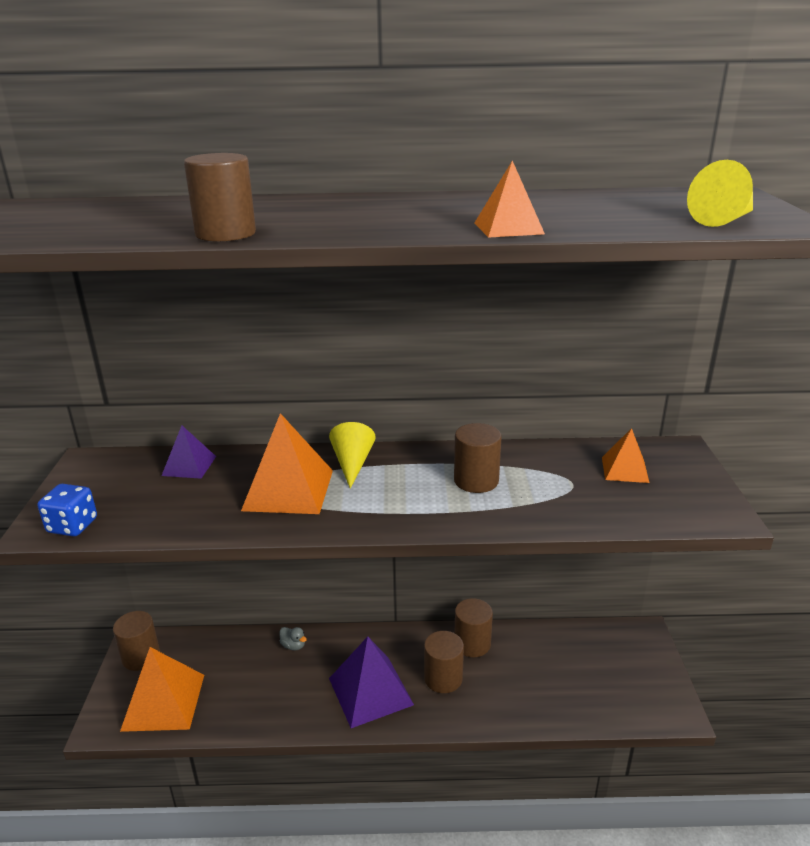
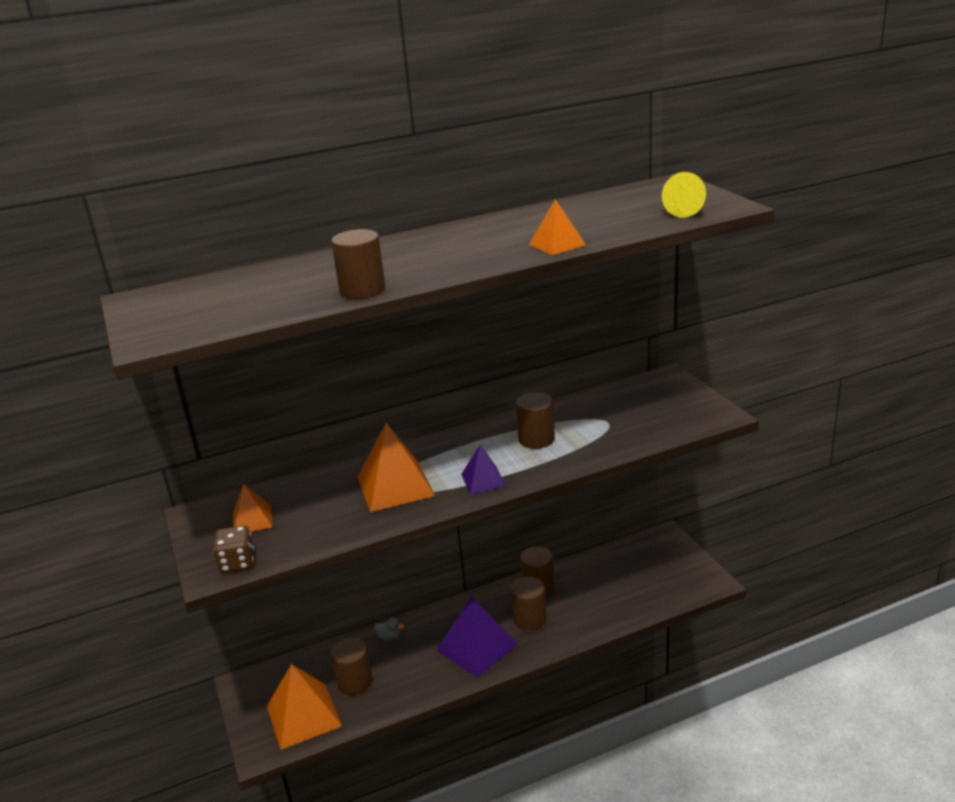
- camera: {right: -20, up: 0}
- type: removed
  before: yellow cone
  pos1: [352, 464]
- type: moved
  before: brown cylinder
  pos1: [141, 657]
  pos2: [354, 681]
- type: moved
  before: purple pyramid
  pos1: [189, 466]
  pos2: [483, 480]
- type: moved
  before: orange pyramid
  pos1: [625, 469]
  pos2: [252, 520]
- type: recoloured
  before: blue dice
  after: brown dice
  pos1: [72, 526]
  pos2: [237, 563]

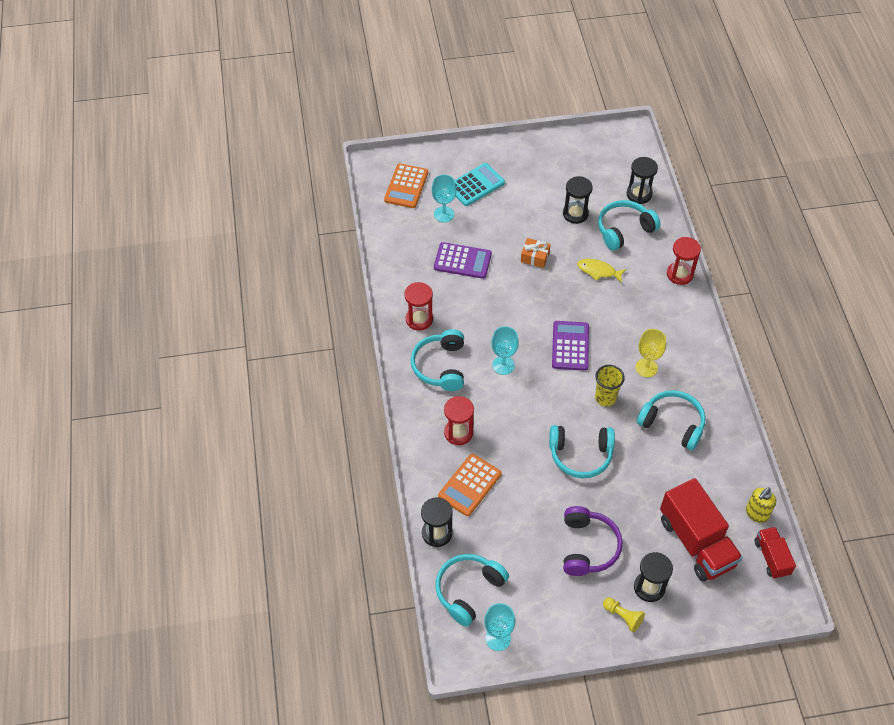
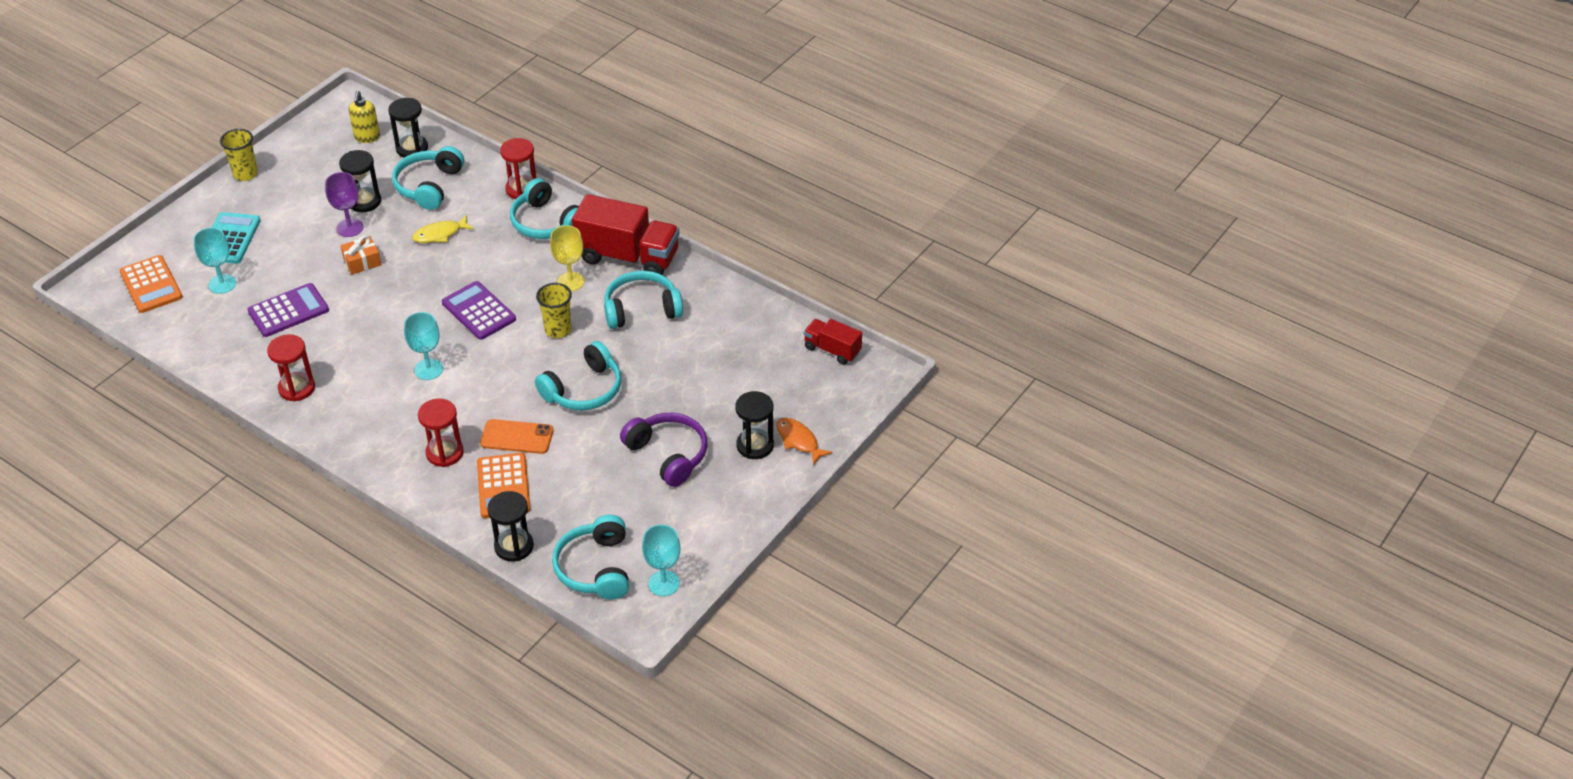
- camera: {right: -45, up: -10}
- type: removed
  before: yellow pawn
  pos1: [623, 616]
- type: added
  after: yellow cup
  pos2: [245, 174]
- type: added
  after: purple goblet
  pos2: [350, 228]
- type: added
  after: orange phone
  pos2: [517, 437]
- type: added
  after: orange fish
  pos2: [799, 441]
- type: moved
  before: turquoise headphones
  pos1: [440, 366]
  pos2: [546, 223]
- type: moved
  before: red truck
  pos1: [696, 542]
  pos2: [628, 257]
- type: moved
  before: yellow soap dispenser
  pos1: [756, 514]
  pos2: [367, 137]

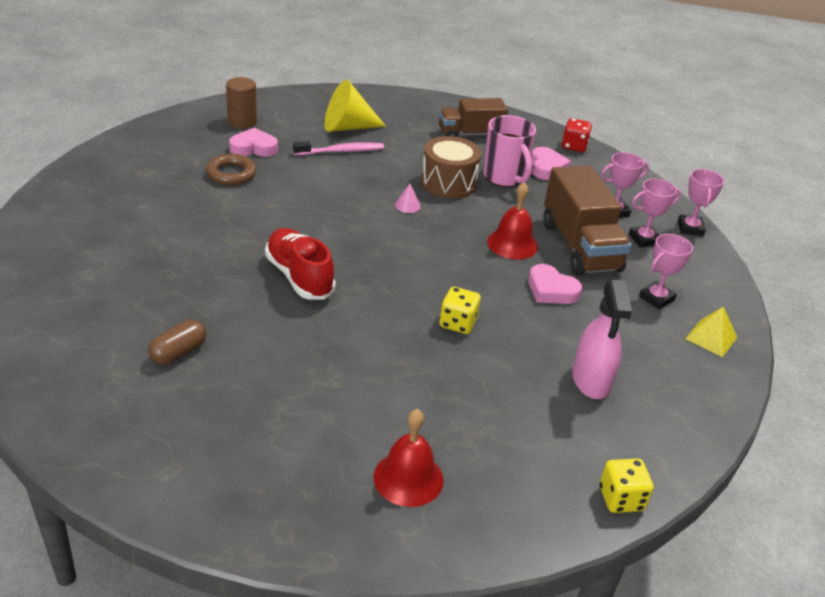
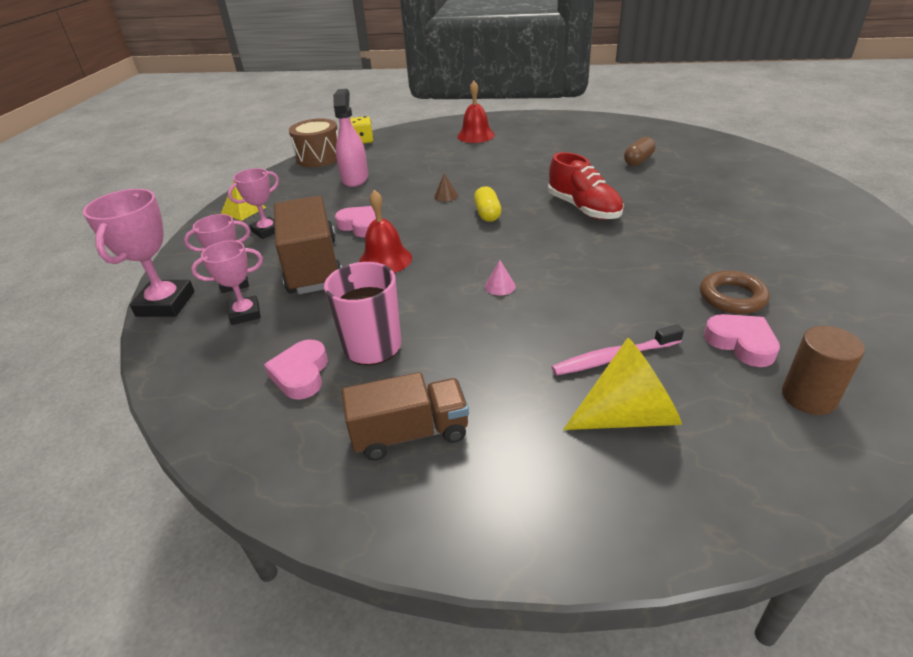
- camera: {right: -175, up: 0}
- type: removed
  before: red dice
  pos1: [574, 146]
- type: added
  after: yellow capsule
  pos2: [487, 214]
- type: moved
  before: brown drum
  pos1: [448, 183]
  pos2: [319, 157]
- type: replaced
  before: yellow dice
  after: brown cone
  pos1: [458, 323]
  pos2: [446, 196]
- type: turned
  before: pink heart
  pos1: [253, 148]
  pos2: [741, 343]
  turn: -120
- type: resized
  before: pink trophy
  pos1: [690, 228]
  pos2: [166, 304]
  scale: 1.57

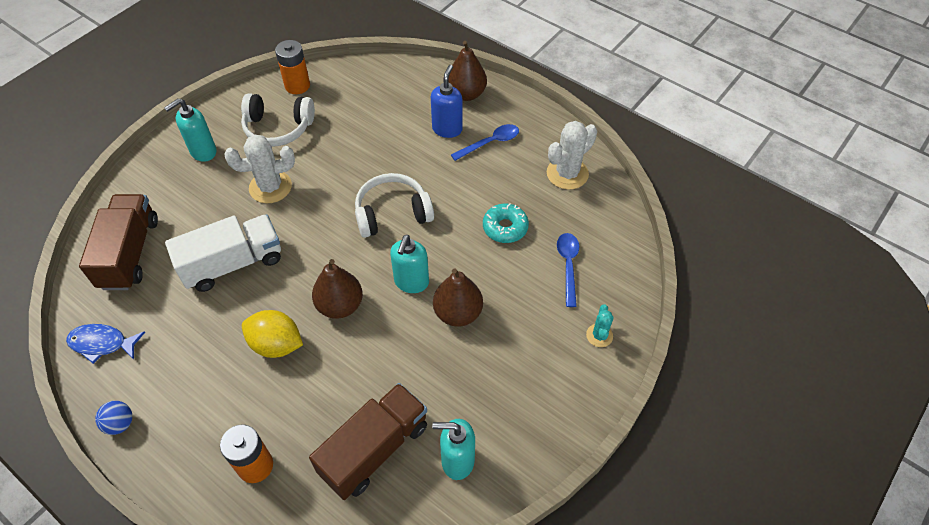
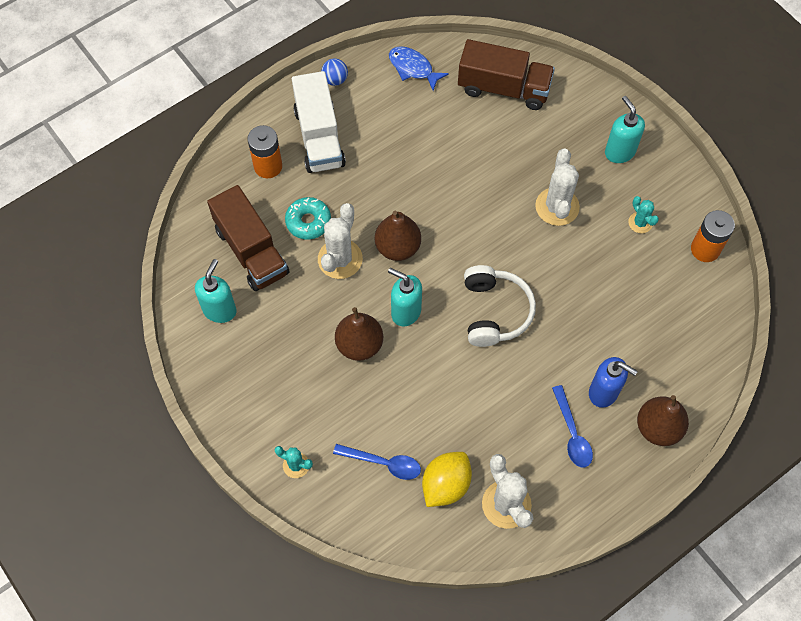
- camera: {right: 105, up: 10}
- type: added
  after: white cactus
  pos2: [340, 259]
- type: moved
  before: white truck
  pos1: [233, 264]
  pos2: [319, 137]
- type: moved
  before: yellow lemon
  pos1: [276, 344]
  pos2: [445, 485]
- type: moved
  before: turquoise donut
  pos1: [505, 227]
  pos2: [308, 222]
- type: replaced
  before: white headphones
  after: turquoise cactus
  pos1: [278, 128]
  pos2: [640, 223]
- type: turned
  before: blue fish
  pos1: [102, 343]
  pos2: [413, 68]
  turn: -75

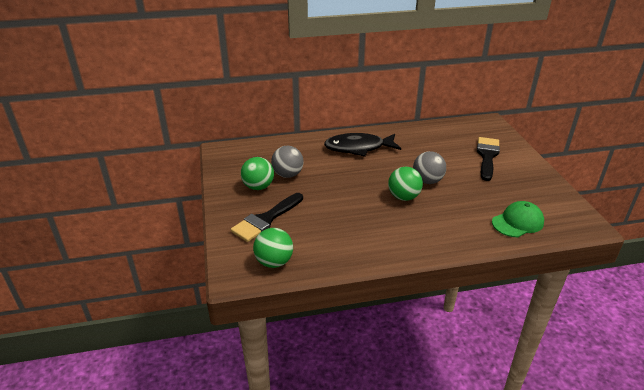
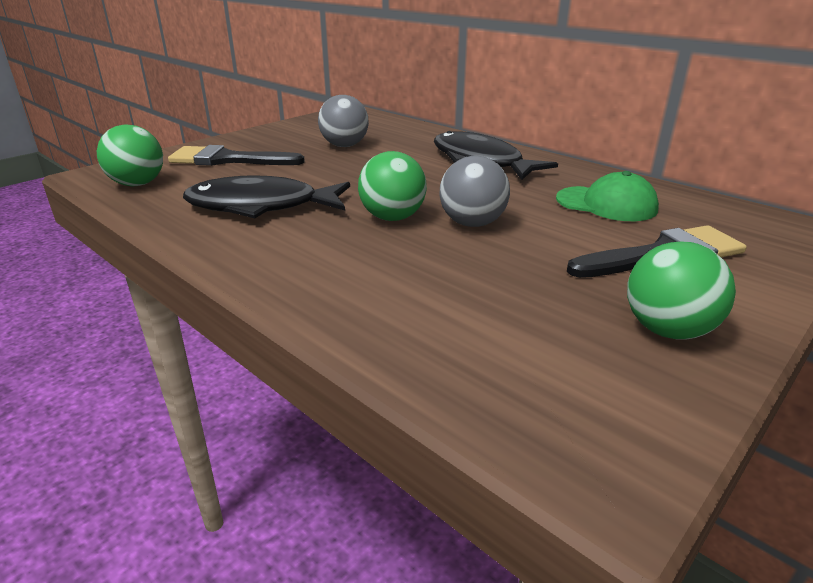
- camera: {right: 55, up: -5}
- type: added
  after: black fish
  pos2: [261, 206]
- type: moved
  before: green ball
  pos1: [258, 187]
  pos2: [667, 330]
- type: moved
  before: green cap
  pos1: [517, 222]
  pos2: [606, 204]

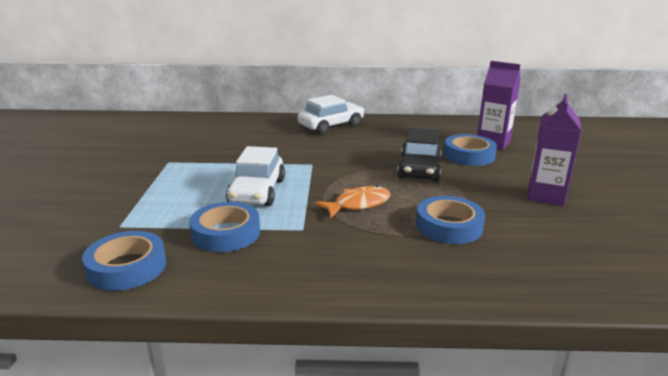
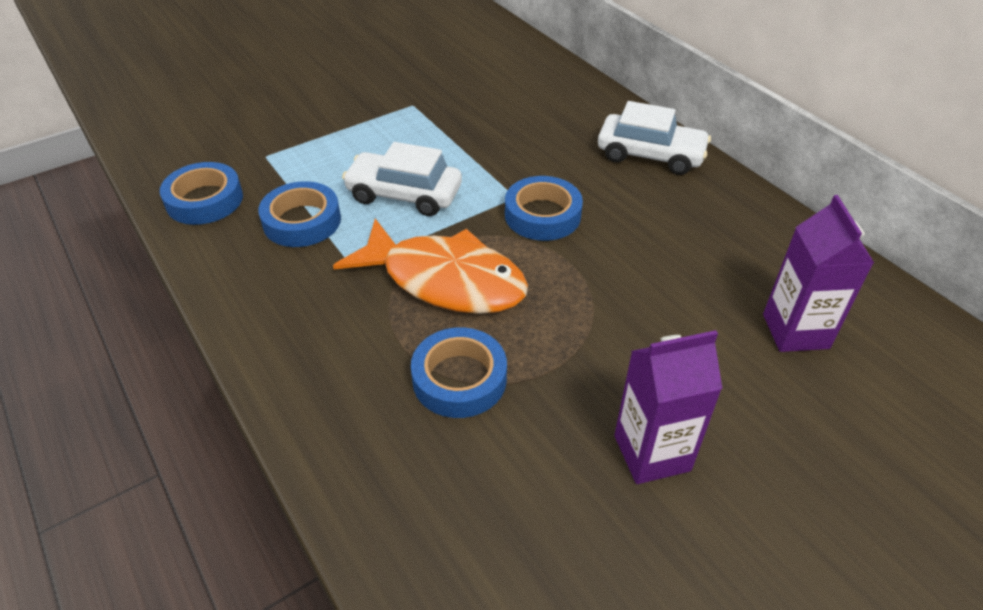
- camera: {right: 55, up: 20}
- type: removed
  before: black car
  pos1: [419, 169]
- type: moved
  before: blue tape
  pos1: [469, 155]
  pos2: [542, 215]
- type: turned
  before: white car
  pos1: [257, 191]
  pos2: [404, 194]
  turn: 45
- type: resized
  before: orange fish
  pos1: [358, 204]
  pos2: [445, 280]
  scale: 1.8

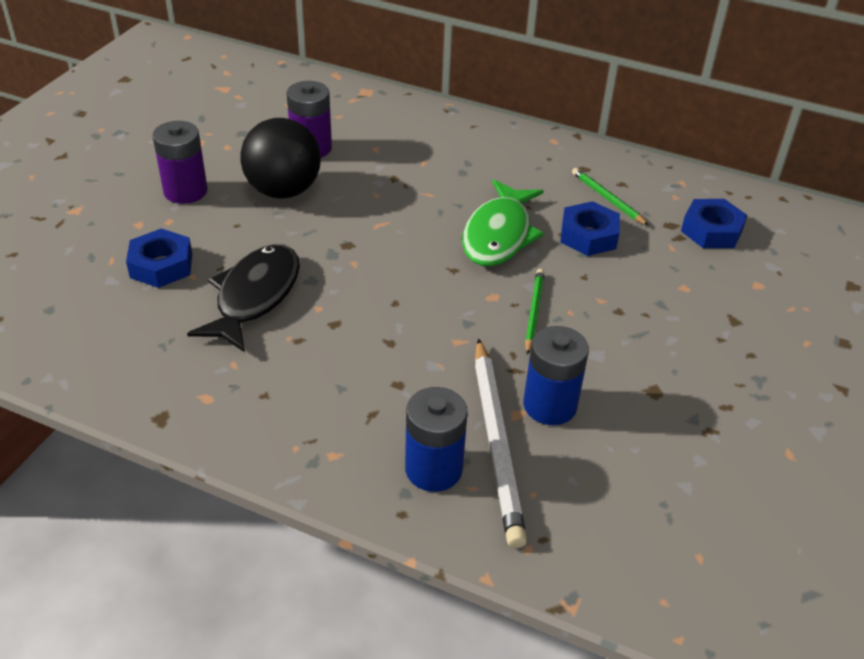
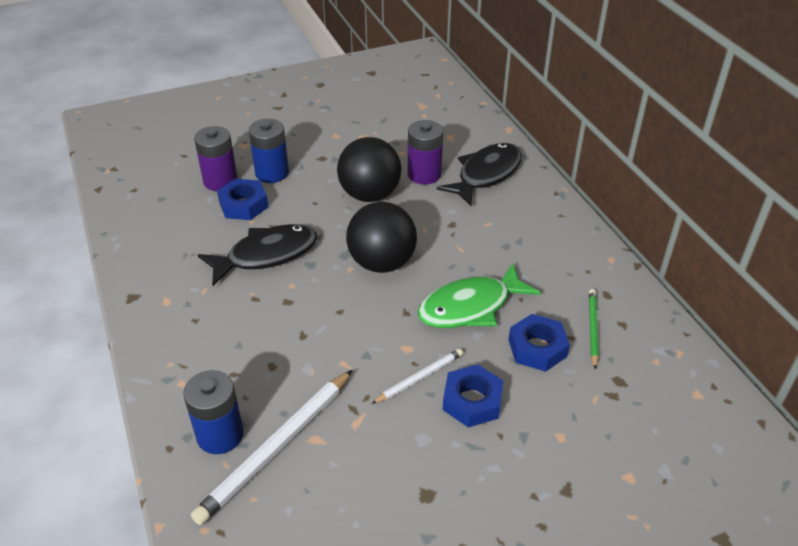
- camera: {right: 45, up: 0}
- type: added
  after: black ball
  pos2: [382, 263]
- type: added
  after: black fish
  pos2: [486, 174]
- type: moved
  before: purple battery
  pos1: [185, 191]
  pos2: [220, 181]
- type: moved
  before: blue battery
  pos1: [550, 405]
  pos2: [272, 173]
- type: moved
  before: blue nut
  pos1: [711, 231]
  pos2: [472, 401]
- type: recoloured
  before: green pencil
  after: white pencil
  pos1: [533, 312]
  pos2: [419, 377]

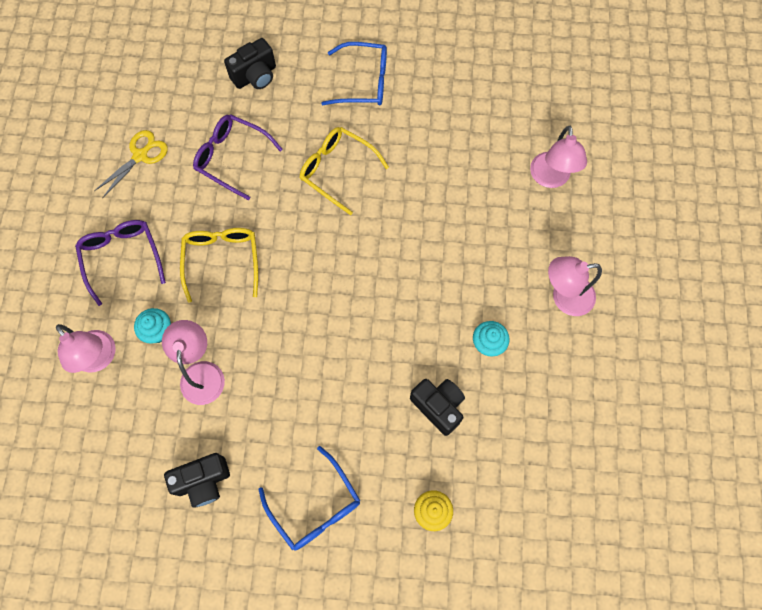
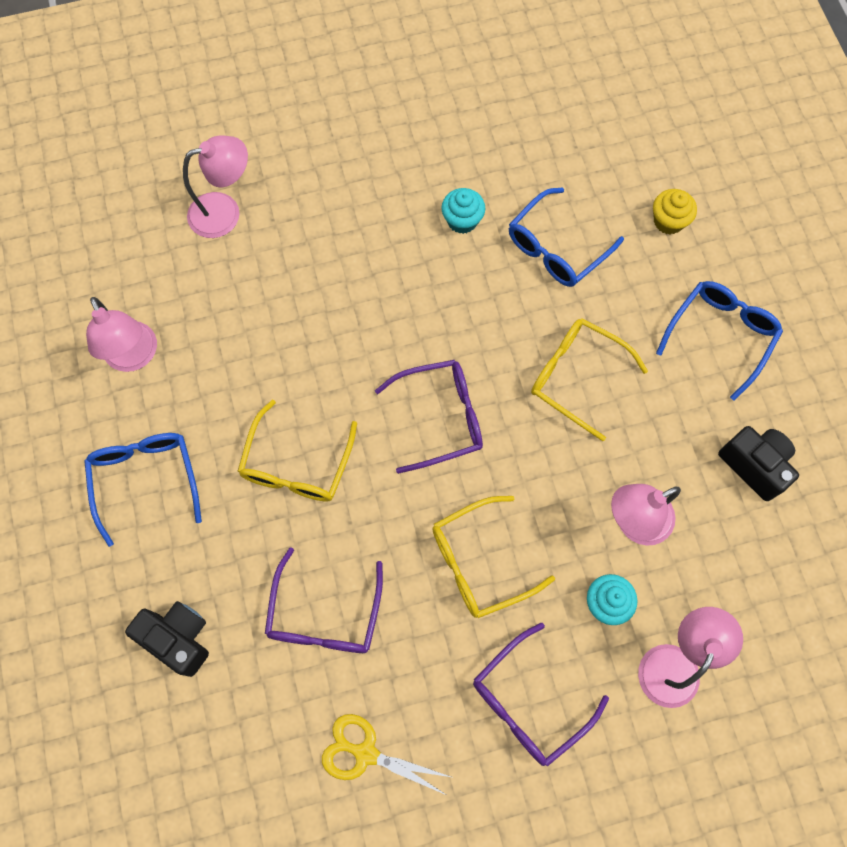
- camera: {right: -110, up: 0}
- type: added
  after: purple glasses
  pos2: [441, 417]
- type: added
  after: yellow glasses
  pos2: [575, 376]
- type: moved
  before: pink lamp
  pos1: [564, 297]
  pos2: [134, 357]
- type: replaced
  before: black camera
  after: blue glasses
  pos1: [438, 406]
  pos2: [556, 248]

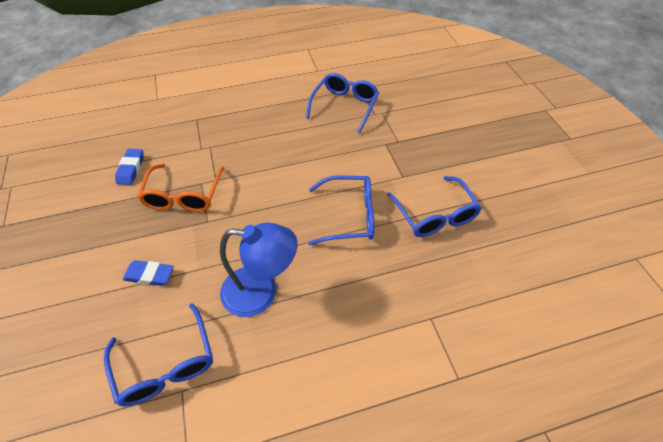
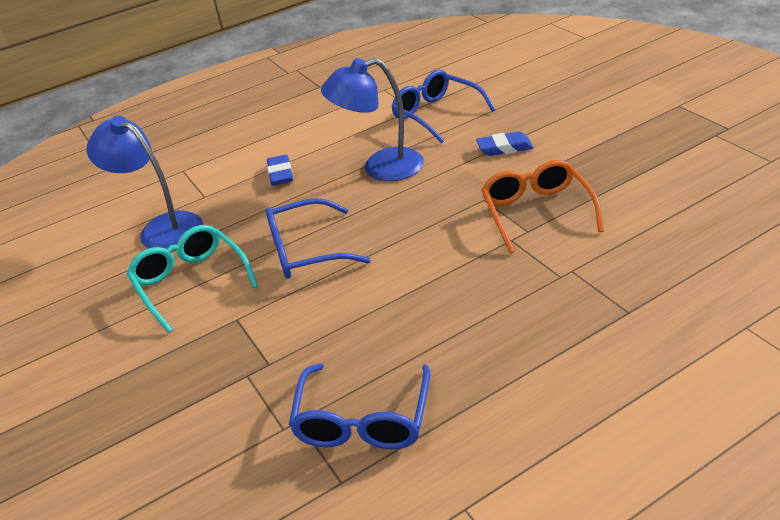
- camera: {right: 170, up: -15}
- type: added
  after: blue lamp
  pos2: [162, 228]
- type: moved
  before: blue eraser
  pos1: [131, 169]
  pos2: [280, 174]
- type: recoloured
  before: blue glasses
  after: turquoise glasses
  pos1: [435, 215]
  pos2: [191, 282]

